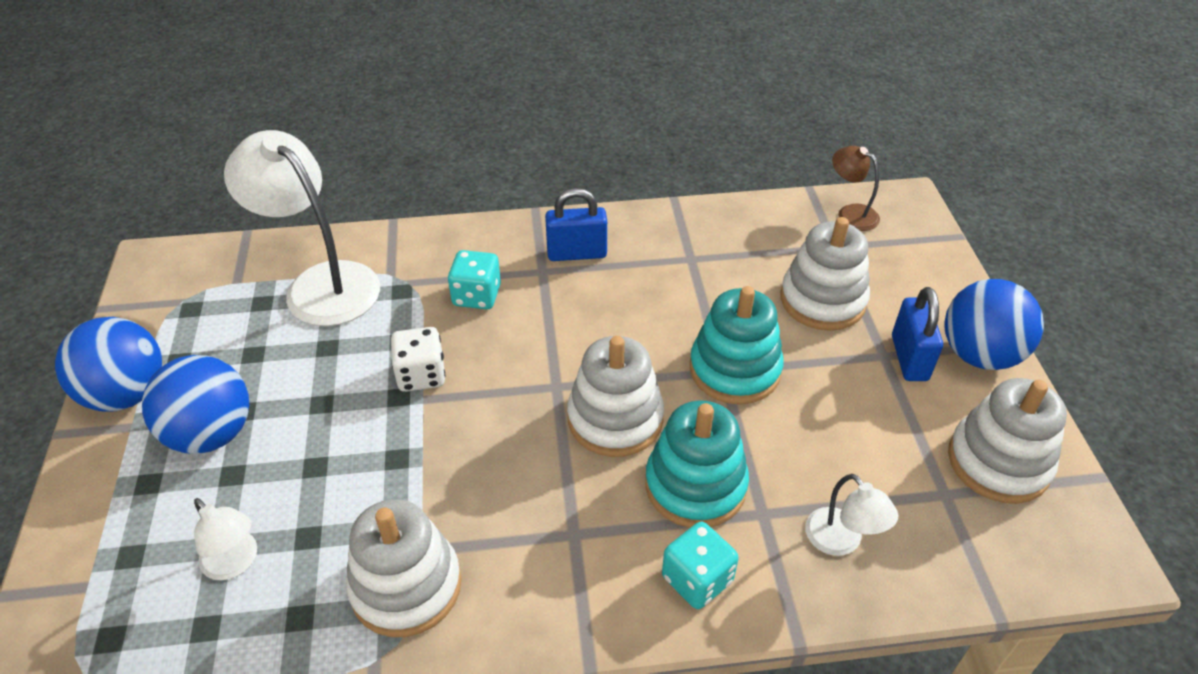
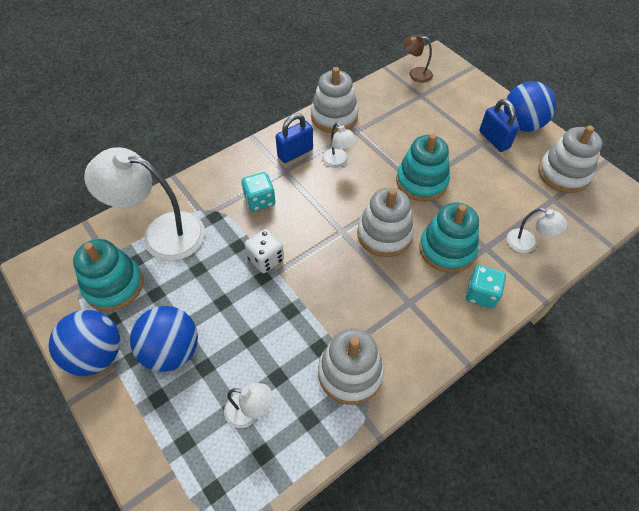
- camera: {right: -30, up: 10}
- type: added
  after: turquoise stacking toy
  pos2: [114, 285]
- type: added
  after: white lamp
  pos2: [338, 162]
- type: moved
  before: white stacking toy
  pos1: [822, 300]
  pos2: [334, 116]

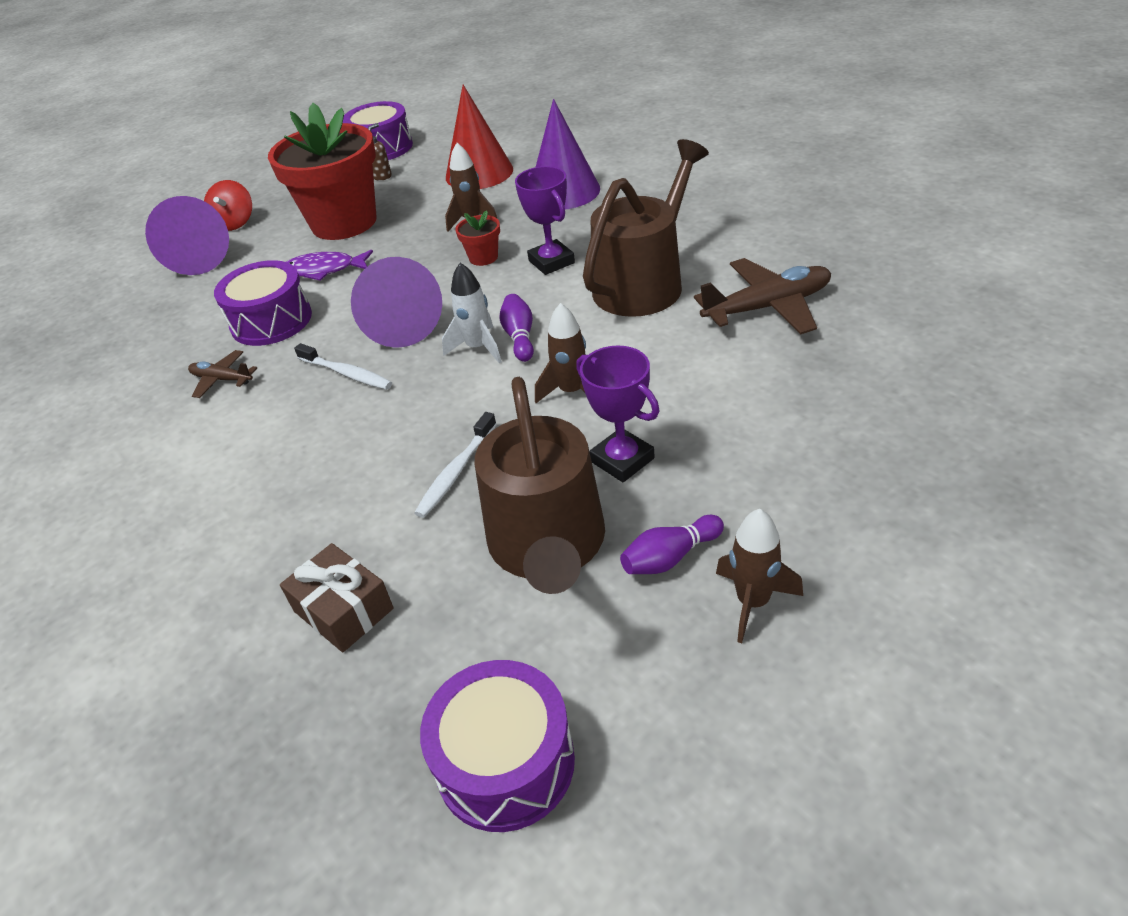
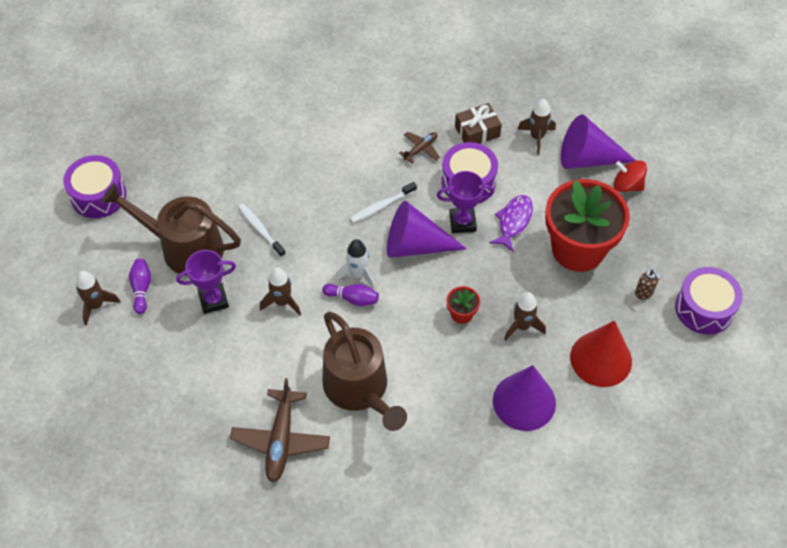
- camera: {right: 110, up: 15}
- type: added
  after: brown rocket
  pos2: [536, 137]
- type: moved
  before: brown gift
  pos1: [343, 610]
  pos2: [477, 131]
- type: moved
  before: purple trophy
  pos1: [551, 262]
  pos2: [462, 222]

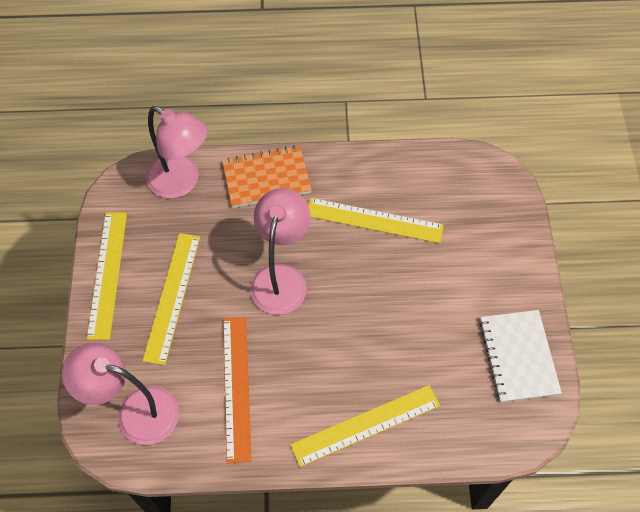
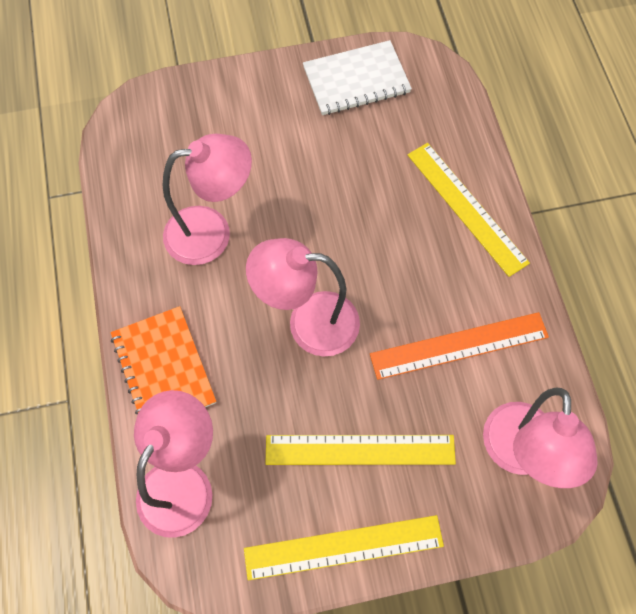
- camera: {right: -100, up: 5}
- type: replaced
  before: yellow ruler
  after: pink lamp
  pos1: [374, 220]
  pos2: [212, 232]

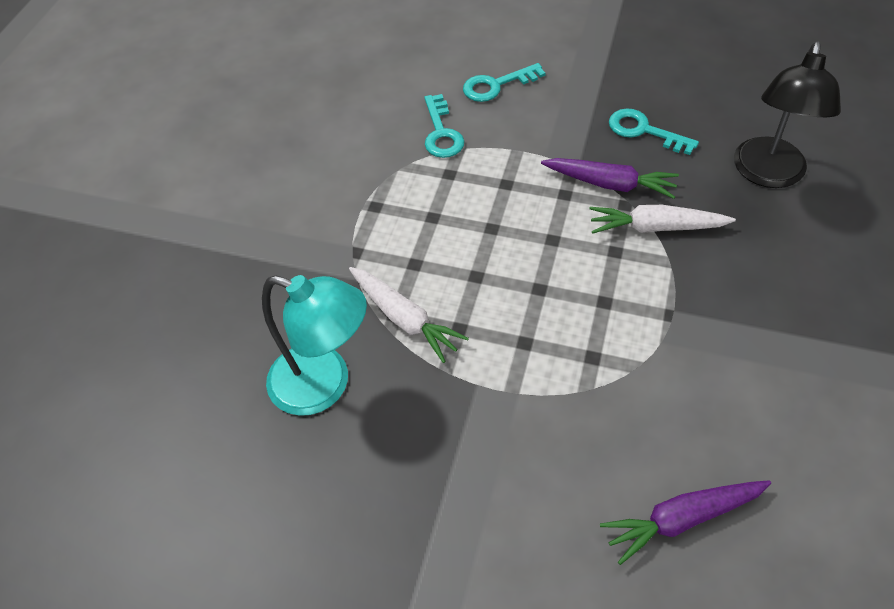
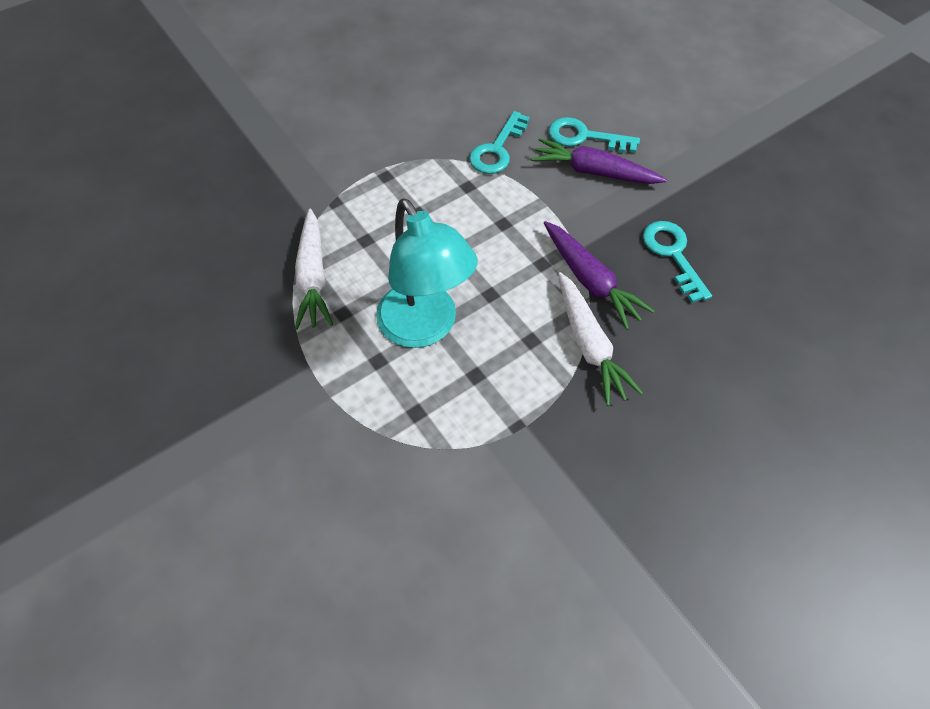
- camera: {right: 35, up: 5}
- type: removed
  before: black lamp
  pos1: [767, 174]
- type: moved
  before: turquoise lamp
  pos1: [324, 385]
  pos2: [425, 328]
- type: moved
  before: purple carrot
  pos1: [682, 519]
  pos2: [593, 172]
- type: turned
  before: white carrot
  pos1: [655, 227]
  pos2: [589, 344]
  turn: -150

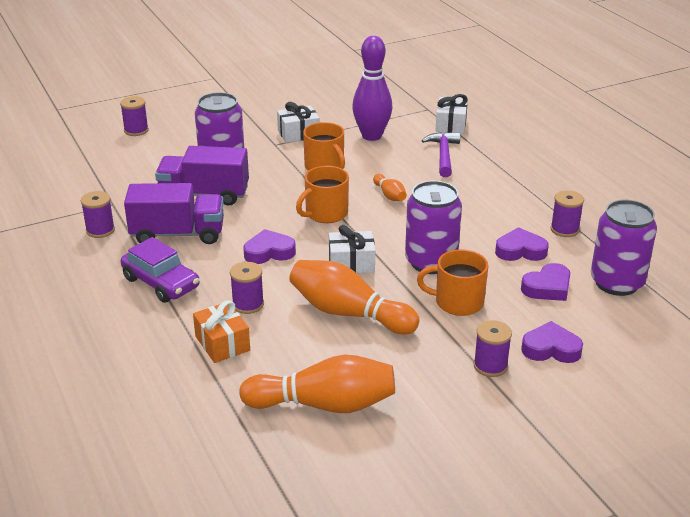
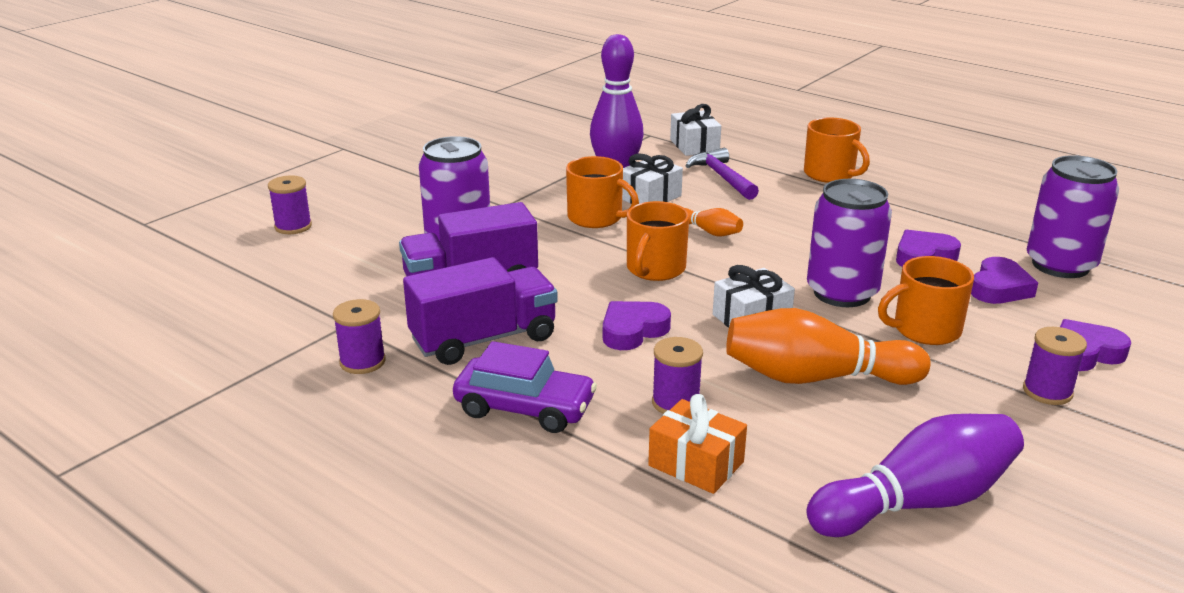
- camera: {right: -25, up: -5}
- type: removed
  before: purple spool
  pos1: [564, 229]
- type: added
  after: orange mug
  pos2: [830, 174]
- type: moved
  before: white gift
  pos1: [298, 133]
  pos2: [650, 197]
- type: recoloured
  before: orange bowling pin
  after: purple bowling pin
  pos1: [324, 405]
  pos2: [916, 502]

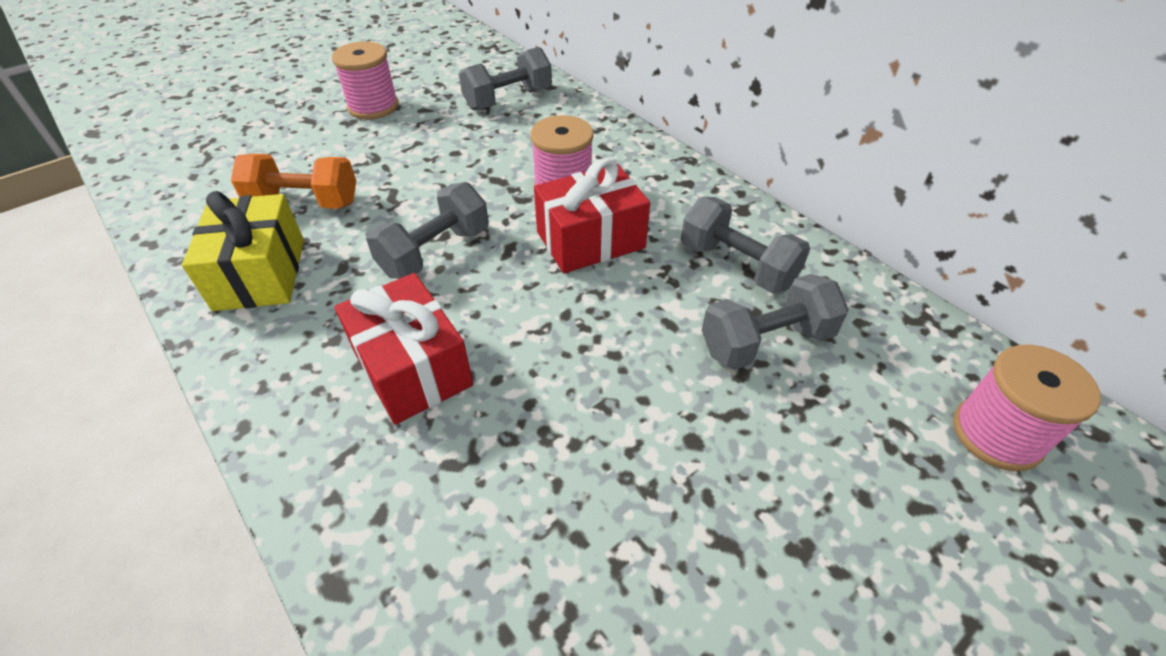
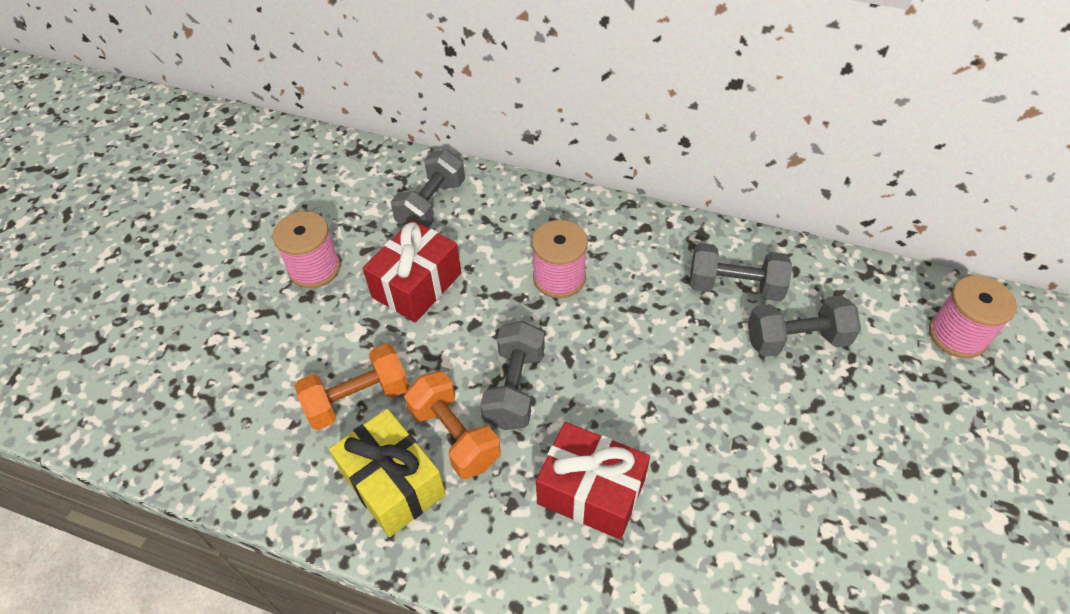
- camera: {right: -30, up: 5}
- type: added
  after: orange dumbbell
  pos2: [454, 436]
- type: moved
  before: red gift
  pos1: [590, 240]
  pos2: [417, 285]
- type: turned
  before: grey dumbbell
  pos1: [766, 342]
  pos2: [796, 340]
  turn: 45

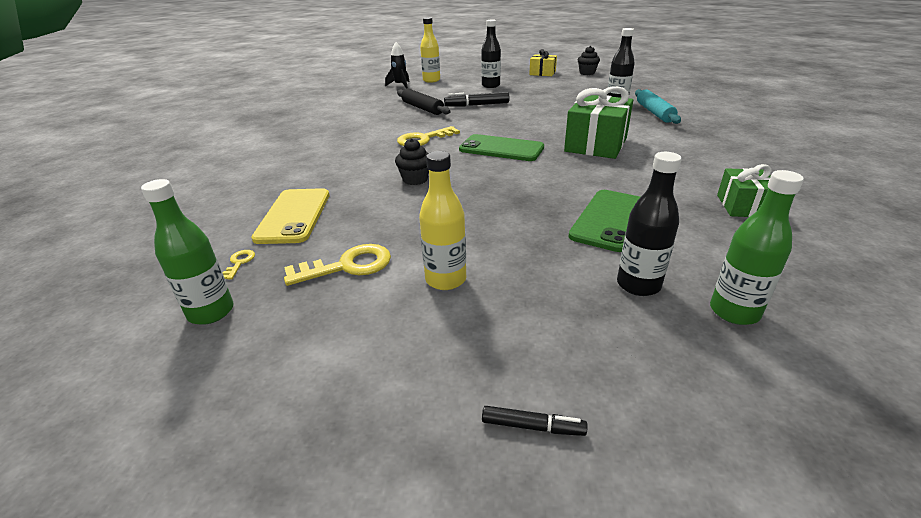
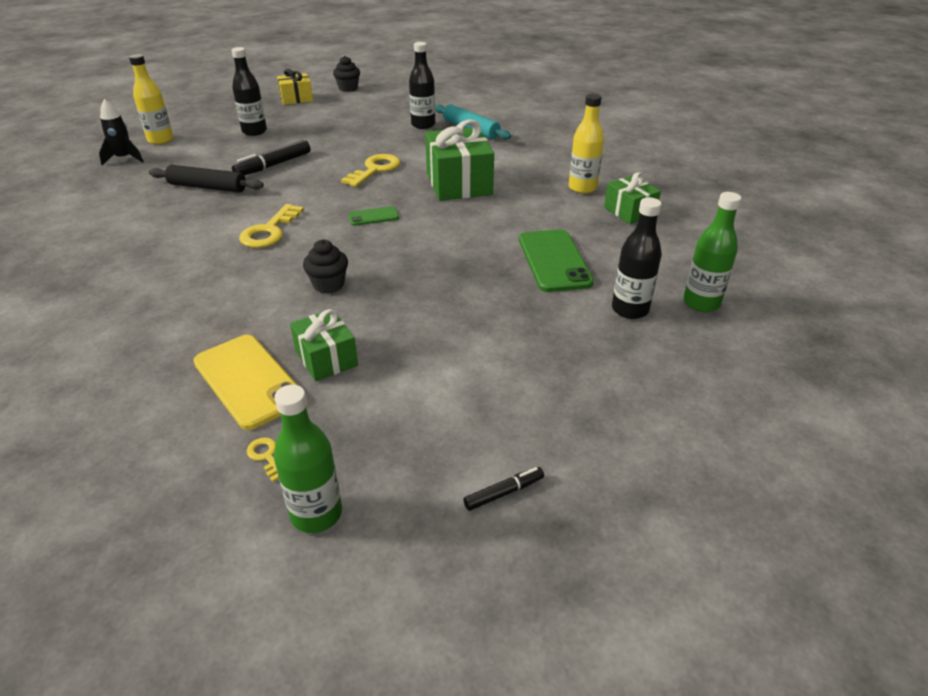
- camera: {right: -40, up: 5}
- type: added
  after: green gift
  pos2: [326, 358]
- type: moved
  before: yellow key
  pos1: [347, 266]
  pos2: [375, 169]
- type: moved
  before: yellow bottle
  pos1: [445, 279]
  pos2: [582, 188]
- type: moved
  before: black marker
  pos1: [532, 426]
  pos2: [503, 493]
- type: resized
  before: green phone
  pos1: [501, 149]
  pos2: [373, 216]
  scale: 0.52

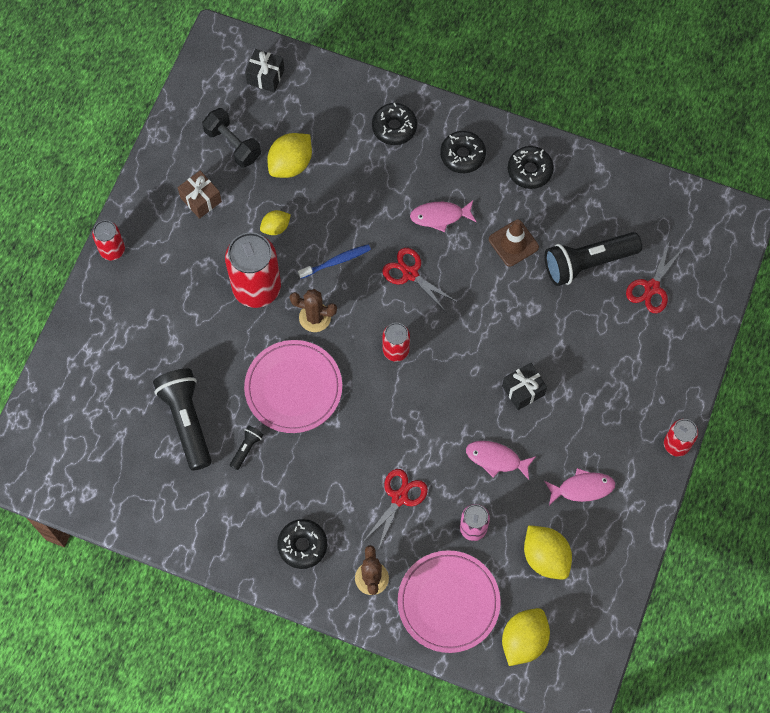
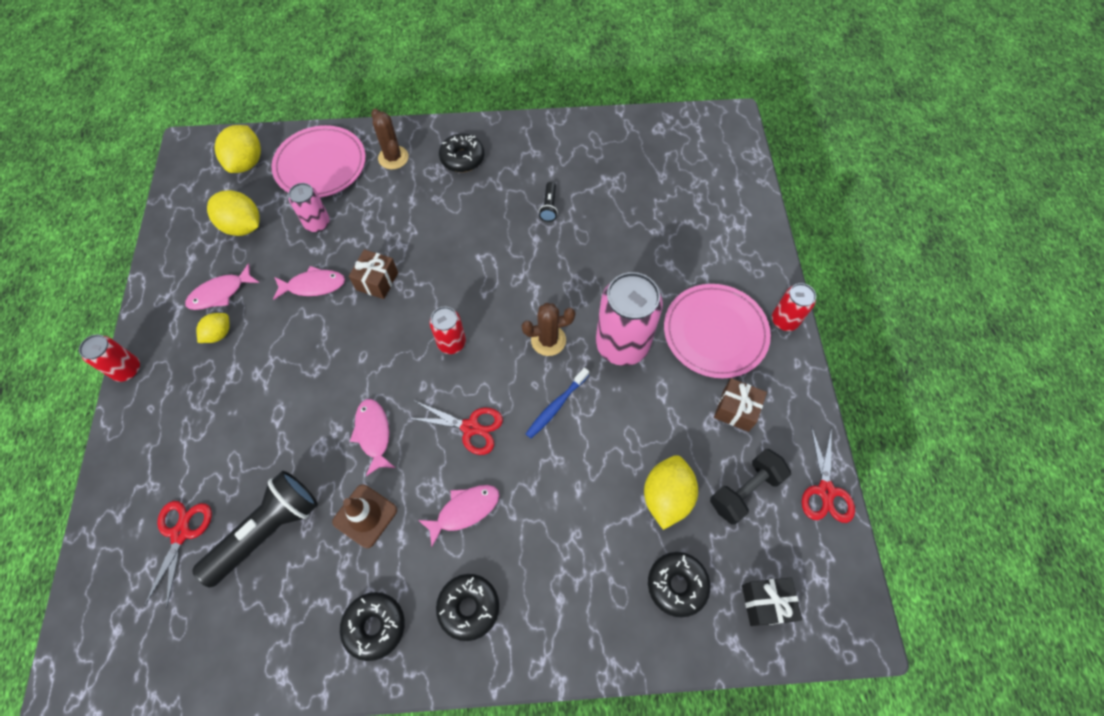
- camera: {right: 155, up: -5}
- type: removed
  before: black flashlight
  pos1: [186, 421]
- type: removed
  before: black gift
  pos1: [523, 390]
- type: added
  after: brown gift
  pos2: [377, 281]
- type: added
  after: pink fish
  pos2: [373, 434]
- type: moved
  before: pink plate
  pos1: [293, 388]
  pos2: [715, 332]
- type: moved
  before: yellow lemon
  pos1: [275, 227]
  pos2: [219, 334]
- type: moved
  before: red scissors
  pos1: [399, 498]
  pos2: [826, 491]
- type: moved
  before: black donut
  pos1: [394, 127]
  pos2: [677, 585]
- type: recoloured
  before: red can
  after: pink can
  pos1: [256, 288]
  pos2: [622, 344]
- type: turned
  before: black dumbbell
  pos1: [233, 144]
  pos2: [745, 490]
  turn: -60

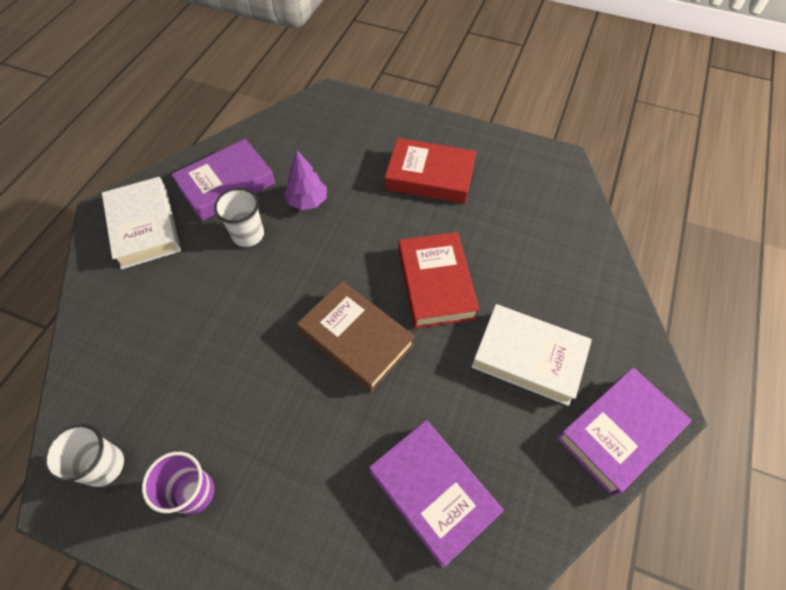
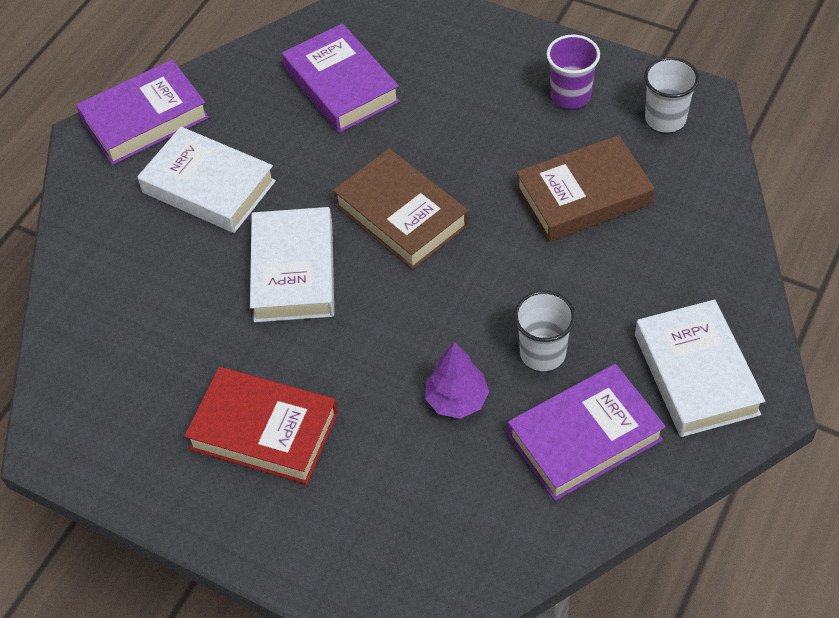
- camera: {right: -170, up: -5}
- type: added
  after: brown book
  pos2: [583, 196]
- type: recoloured
  before: red book
  after: white book
  pos1: [435, 284]
  pos2: [294, 271]

